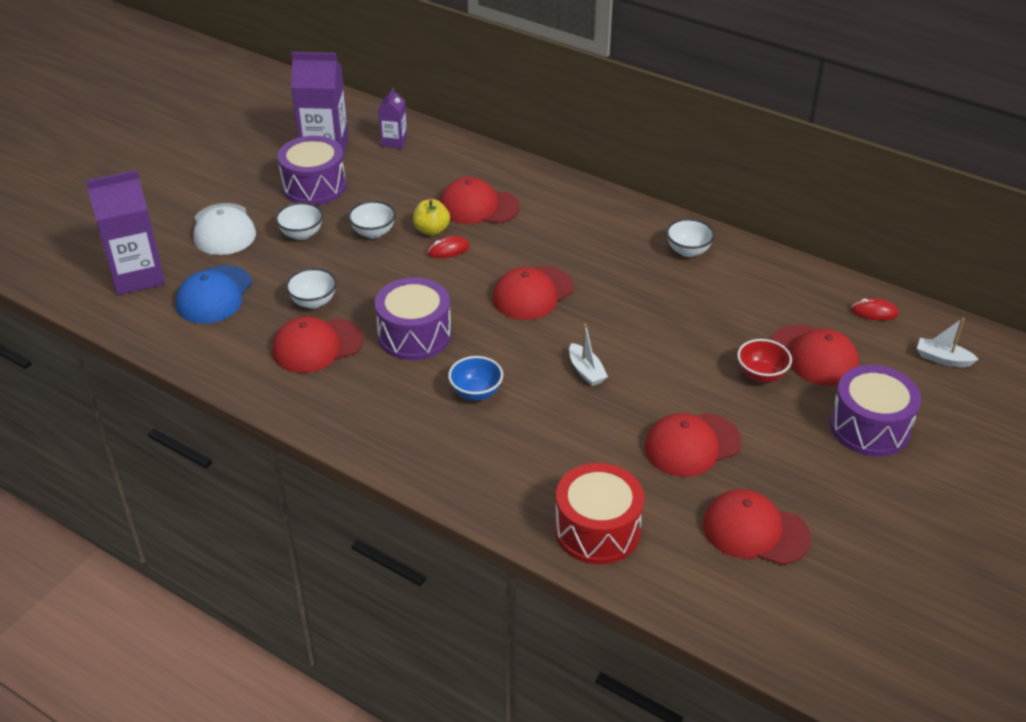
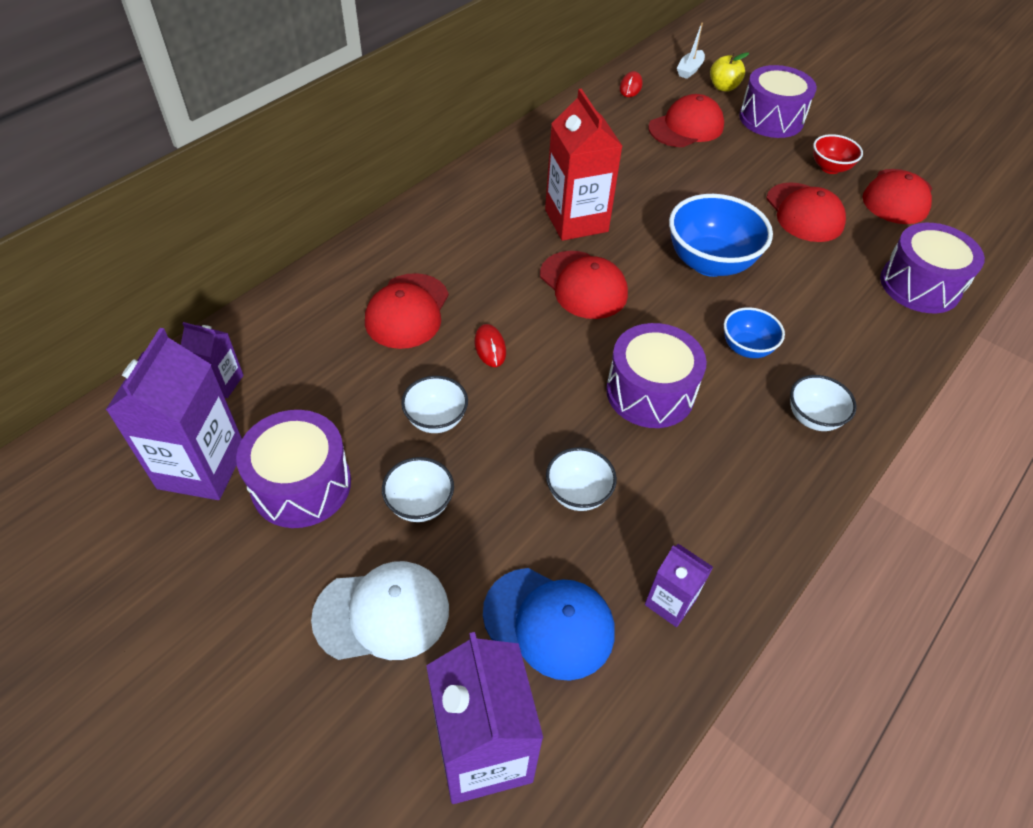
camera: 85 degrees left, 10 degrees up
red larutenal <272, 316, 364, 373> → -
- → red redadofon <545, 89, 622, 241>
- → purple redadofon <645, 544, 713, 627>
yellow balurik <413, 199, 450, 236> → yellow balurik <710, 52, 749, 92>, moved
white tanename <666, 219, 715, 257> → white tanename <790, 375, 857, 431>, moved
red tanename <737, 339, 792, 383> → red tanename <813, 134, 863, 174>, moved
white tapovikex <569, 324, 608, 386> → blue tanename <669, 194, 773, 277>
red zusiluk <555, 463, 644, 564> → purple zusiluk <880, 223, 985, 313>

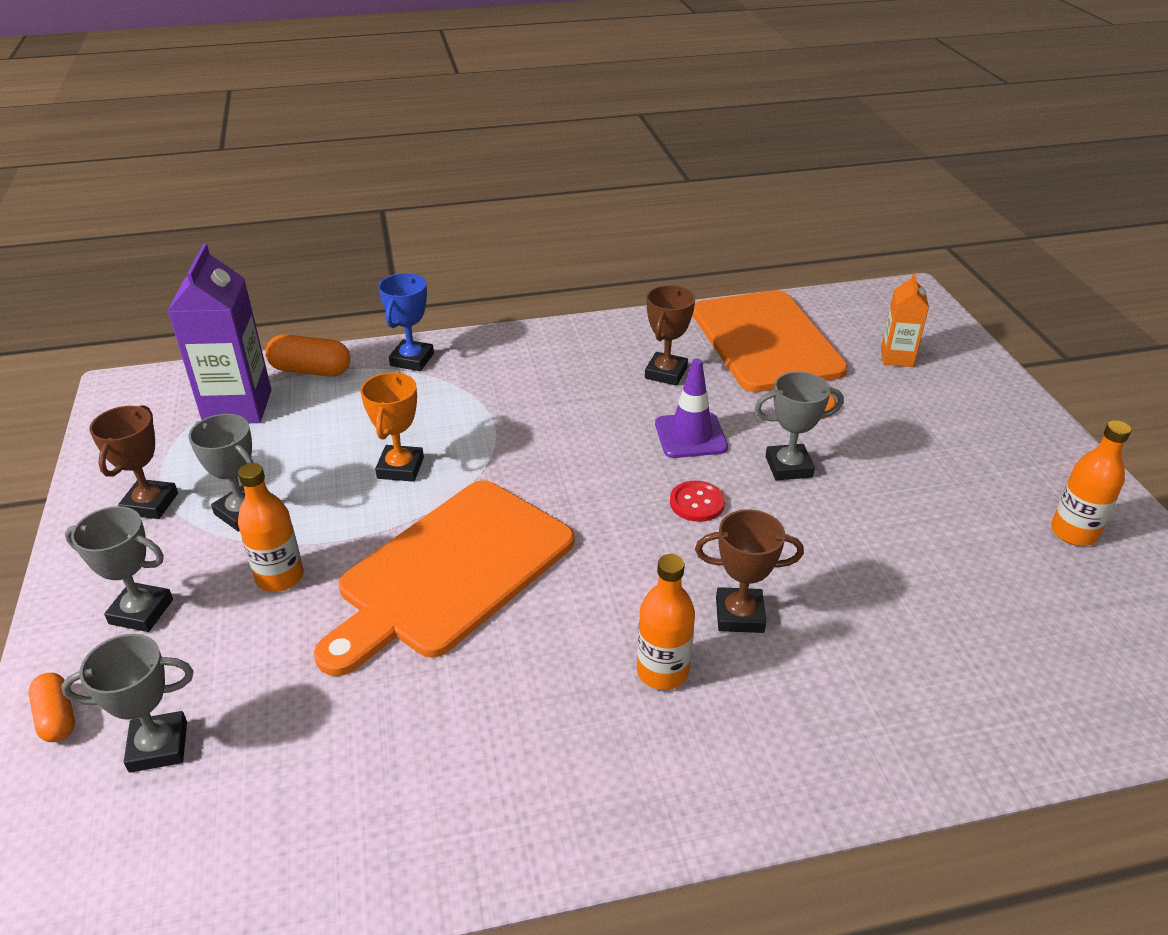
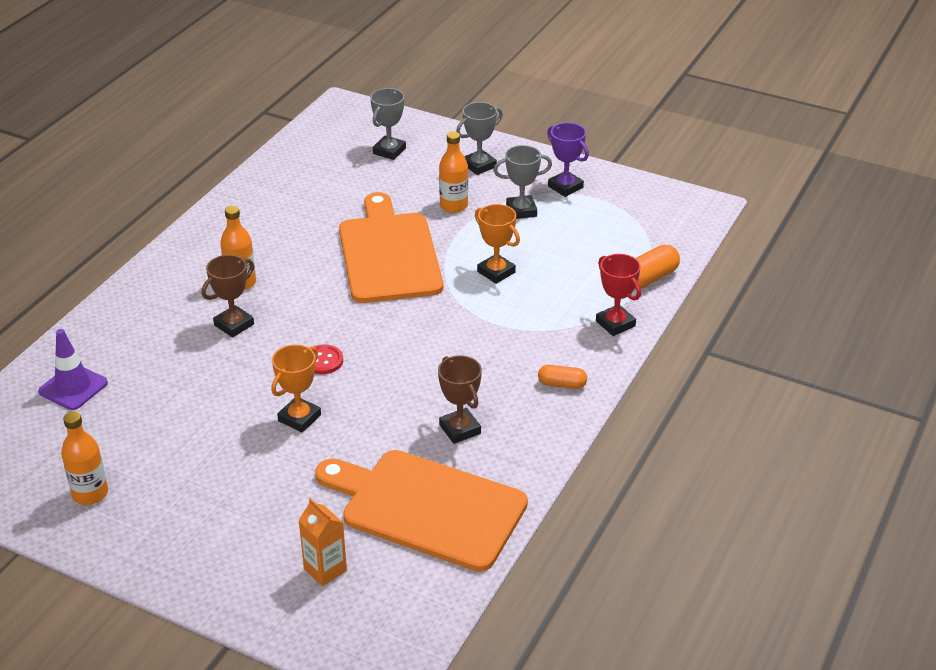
camera: 130 degrees right, 0 degrees up
purple redadofon <168, 244, 271, 423> → -
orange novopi <29, 673, 75, 742> → orange novopi <538, 365, 587, 389>, moved
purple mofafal <655, 359, 728, 458> → purple mofafal <38, 329, 108, 410>, moved
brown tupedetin <89, 405, 178, 519> → purple tupedetin <547, 123, 589, 197>
blue tupedetin <378, 273, 434, 371> → red tupedetin <596, 254, 641, 336>
grey tupedetin <755, 371, 844, 481> → orange tupedetin <271, 345, 321, 432>

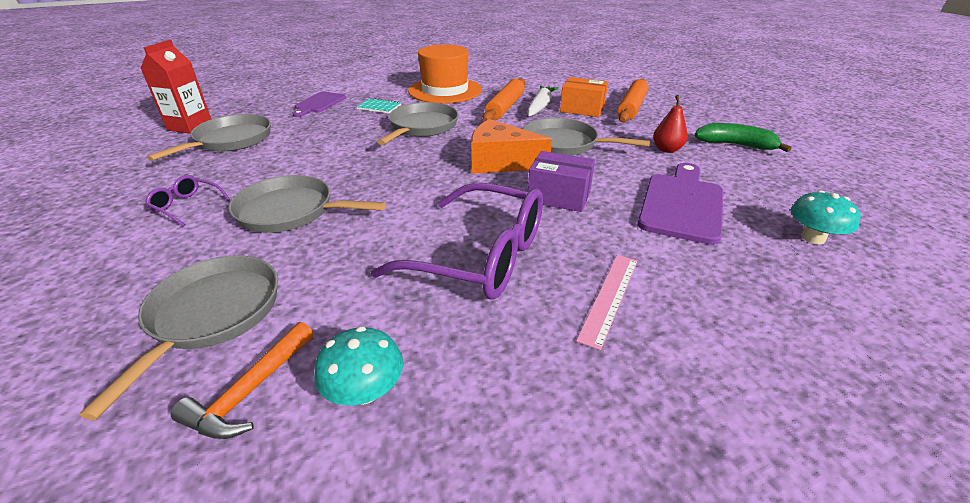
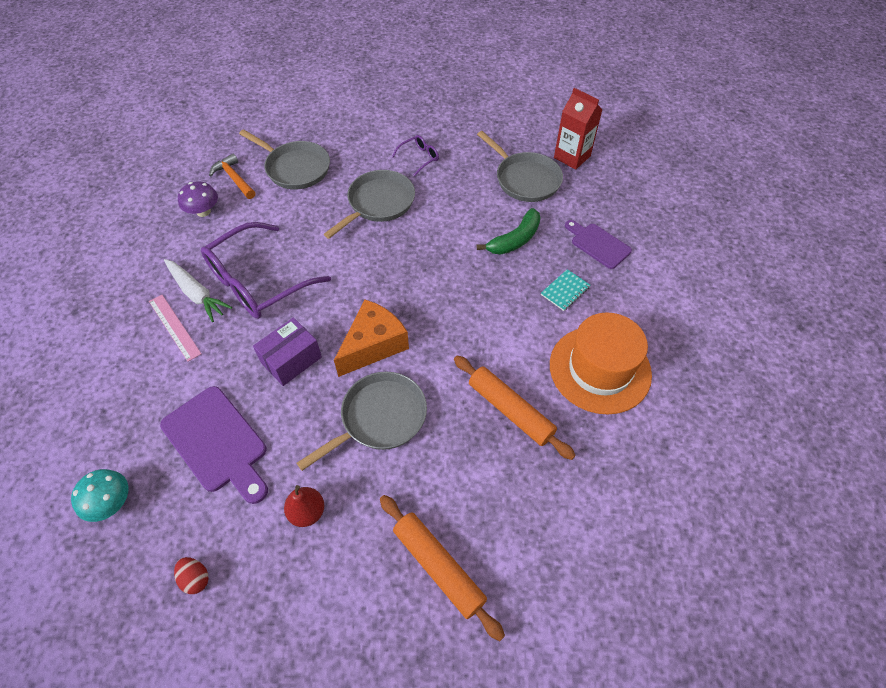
camera: 115 degrees right, 20 degrees up
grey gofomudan <377, 102, 459, 145> → -
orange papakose <560, 77, 608, 117> → -
- → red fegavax <174, 557, 209, 594>
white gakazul <527, 85, 559, 116> → white gakazul <164, 259, 232, 322>, moved
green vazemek <694, 123, 792, 152> → green vazemek <477, 208, 541, 254>, moved
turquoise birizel <314, 326, 403, 405> → purple birizel <178, 181, 218, 217>

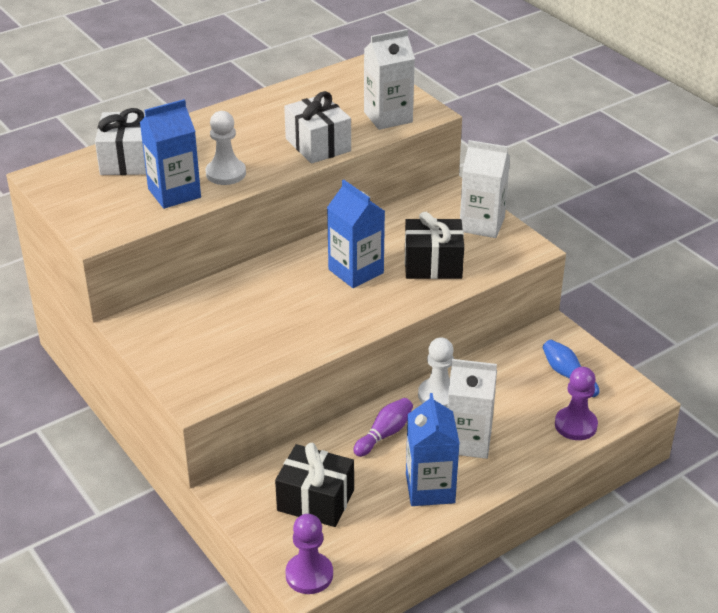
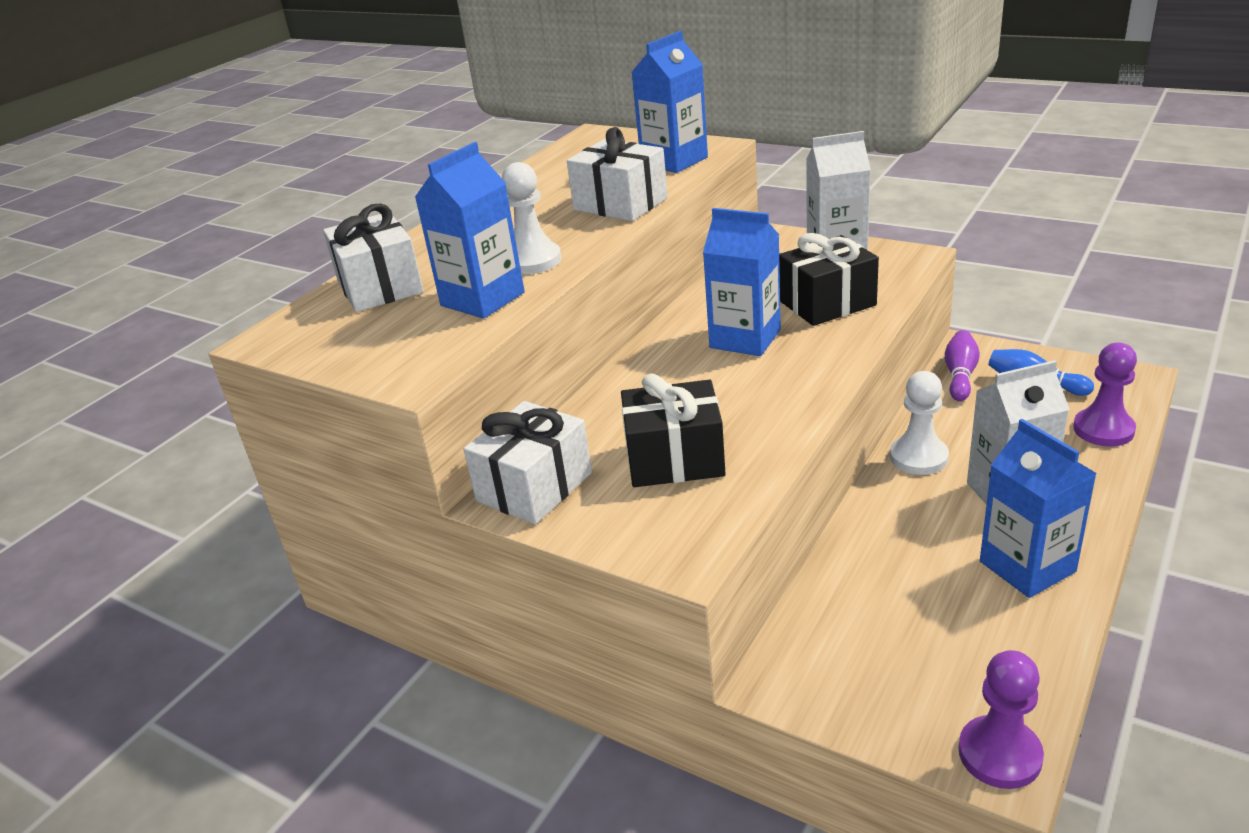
camera: 20 degrees left, 5 degrees down
- → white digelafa <464, 401, 592, 525>
black digelafa <275, 443, 354, 527> → black digelafa <621, 373, 726, 487>, moved
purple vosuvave <353, 398, 413, 457> → purple vosuvave <945, 330, 980, 401>, moved
white redadofon <364, 29, 415, 130> → blue redadofon <631, 31, 708, 173>

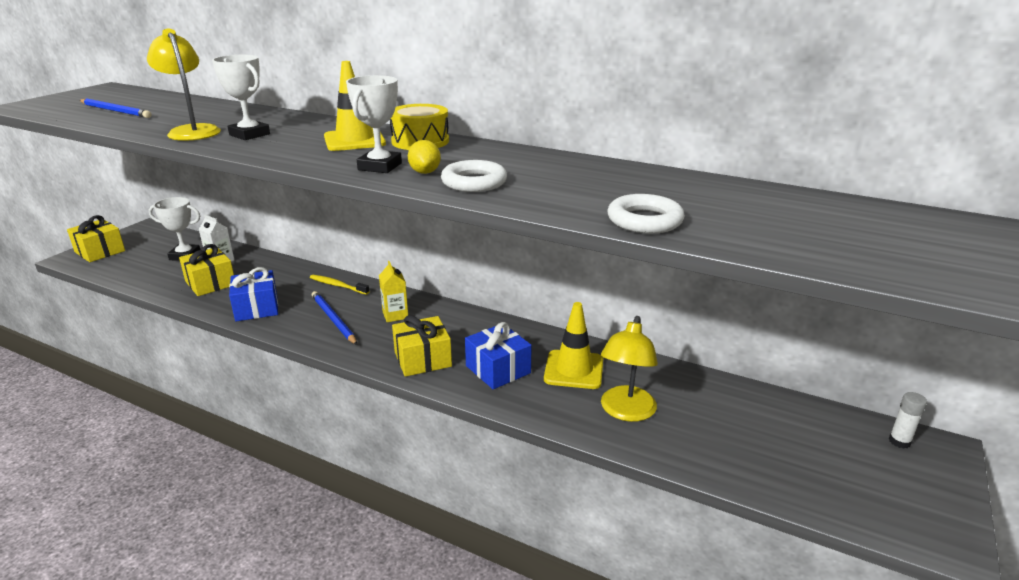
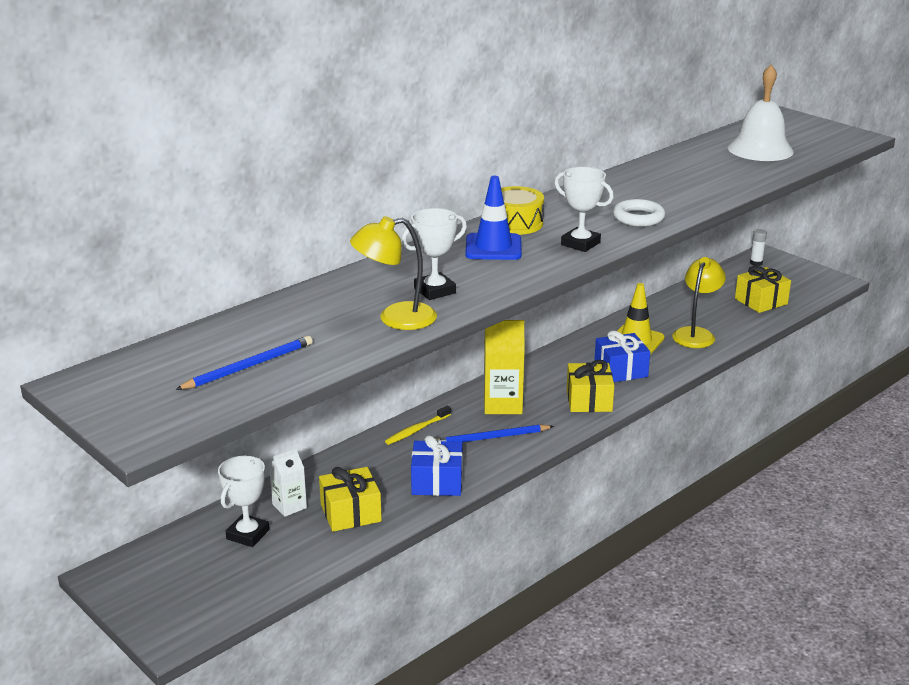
camera: 70 degrees left, 0 degrees up
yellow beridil <408, 140, 441, 174> → -
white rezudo <608, 194, 685, 233> → -
- → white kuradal <728, 65, 794, 161>
yellow digelafa <67, 215, 125, 262> → yellow digelafa <735, 266, 791, 313>, moved
yellow mofafal <324, 61, 386, 151> → blue mofafal <465, 176, 522, 260>
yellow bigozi <601, 316, 658, 422> → yellow bigozi <672, 257, 726, 348>, 105 degrees counterclockwise
yellow redadofon <379, 261, 408, 322> → yellow redadofon <484, 320, 525, 414>, x1.66

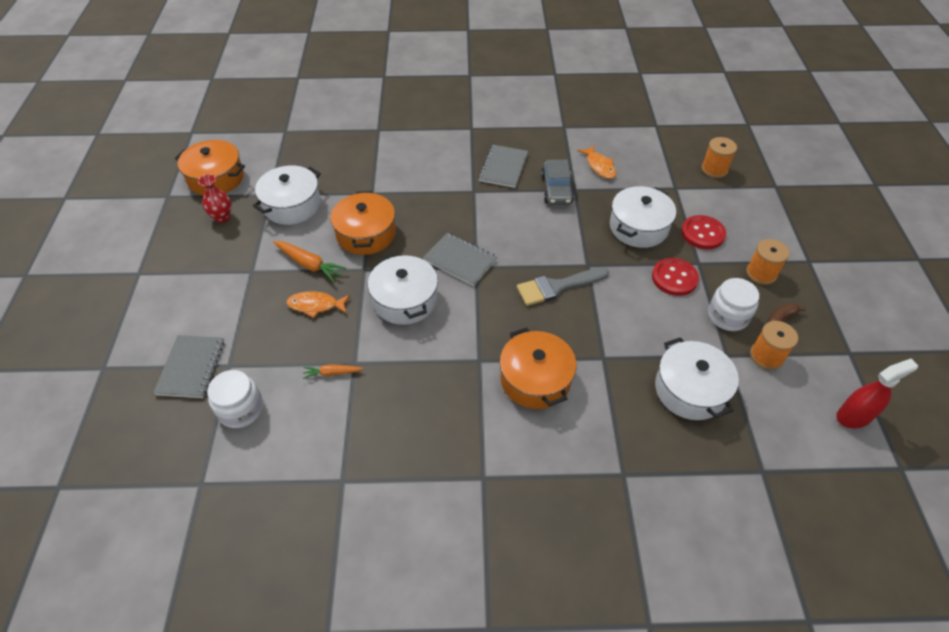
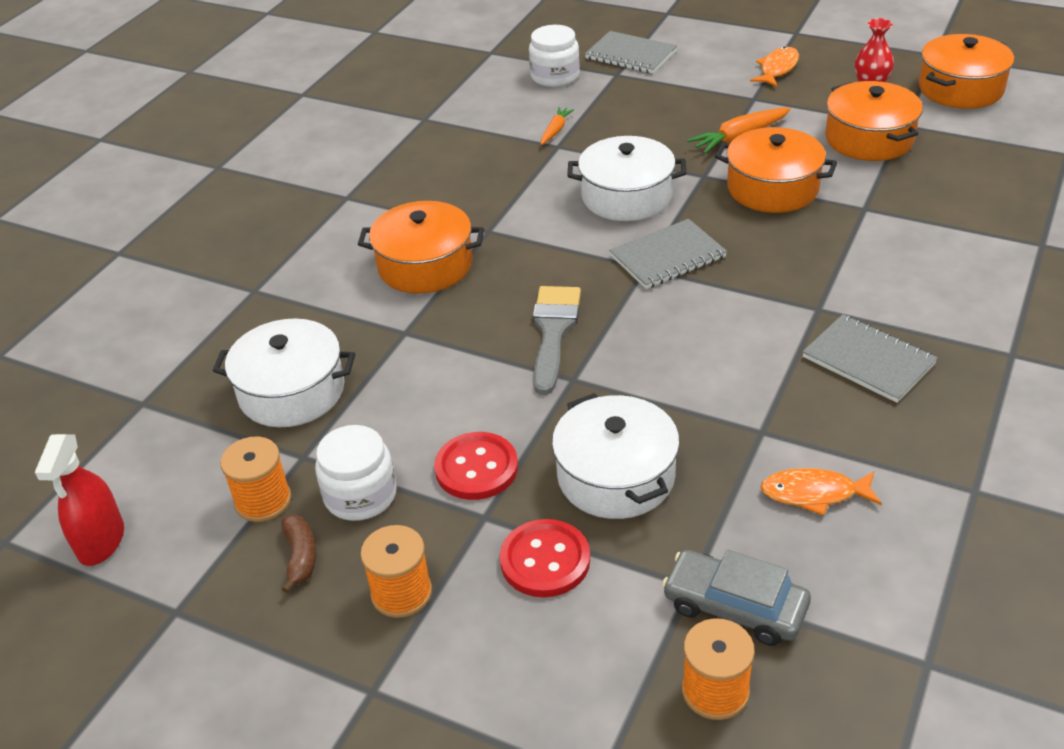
camera: 120 degrees right, 10 degrees down
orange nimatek <286, 291, 350, 318> → orange nimatek <750, 47, 799, 87>, moved
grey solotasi <541, 160, 574, 205> → grey solotasi <662, 550, 811, 646>, moved
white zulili <253, 166, 321, 225> → orange zulili <825, 81, 923, 161>

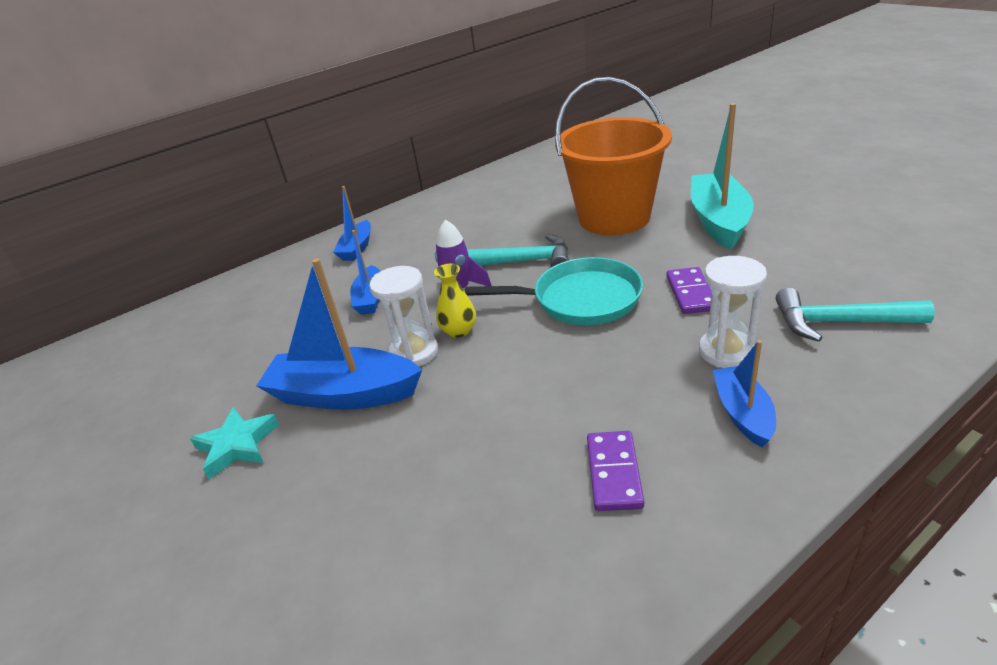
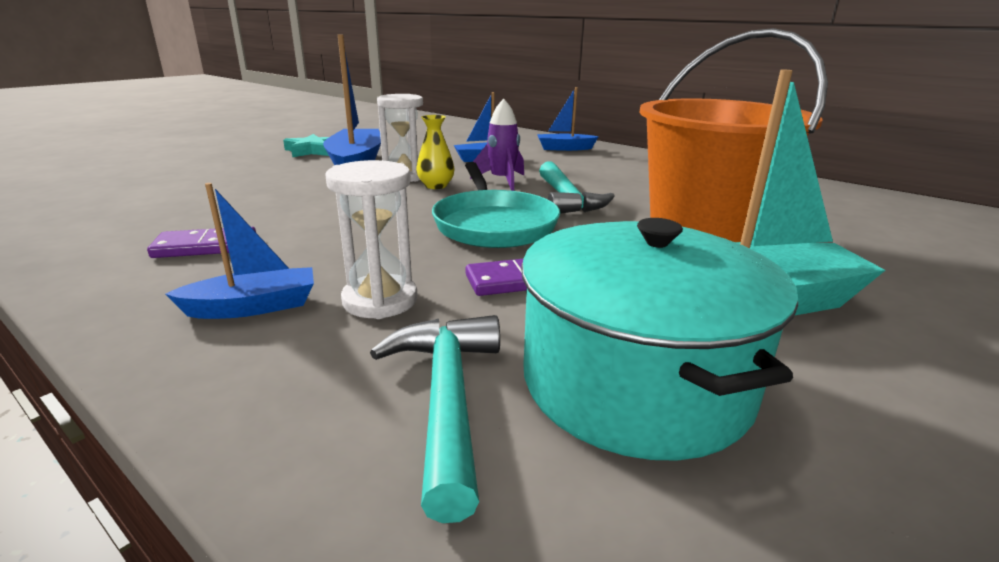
camera: 70 degrees right, 10 degrees down
- → turquoise zulili <521, 218, 798, 461>

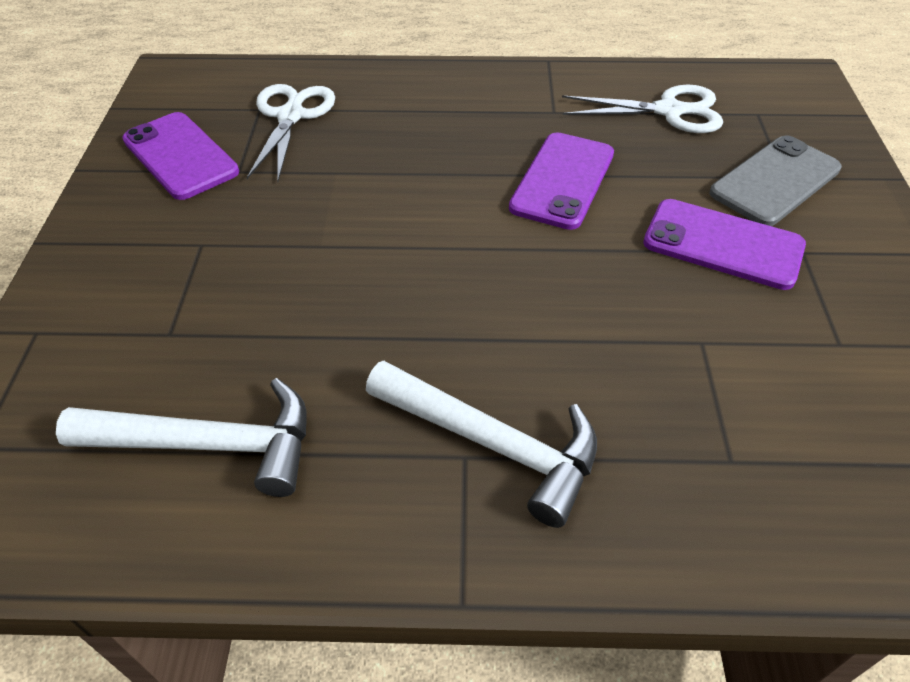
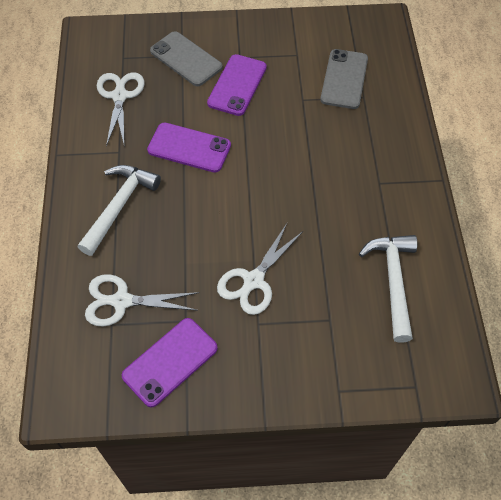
camera: 95 degrees left, 10 degrees up
- → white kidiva <217, 223, 303, 315>
- → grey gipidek <320, 49, 368, 109>
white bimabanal <366, 360, 597, 528> → white bimabanal <78, 165, 161, 256>, moved

